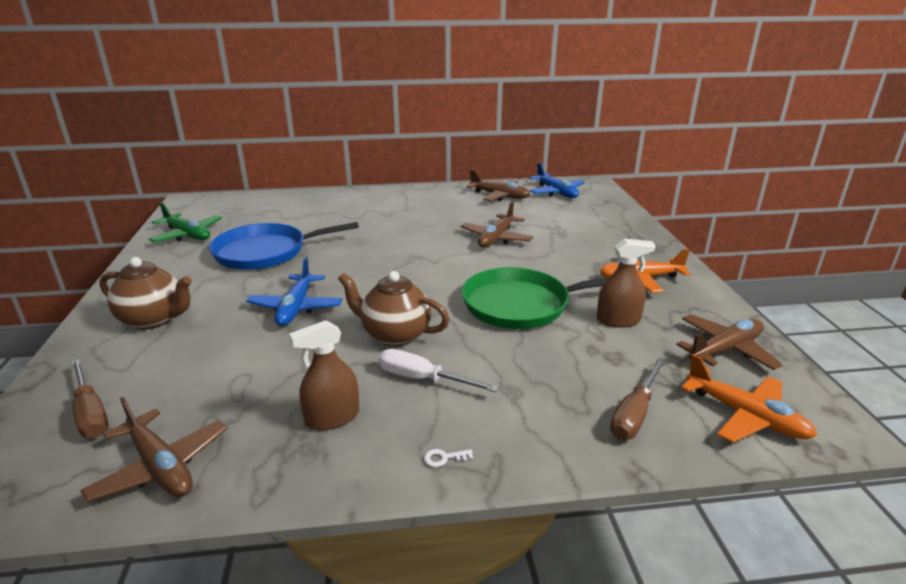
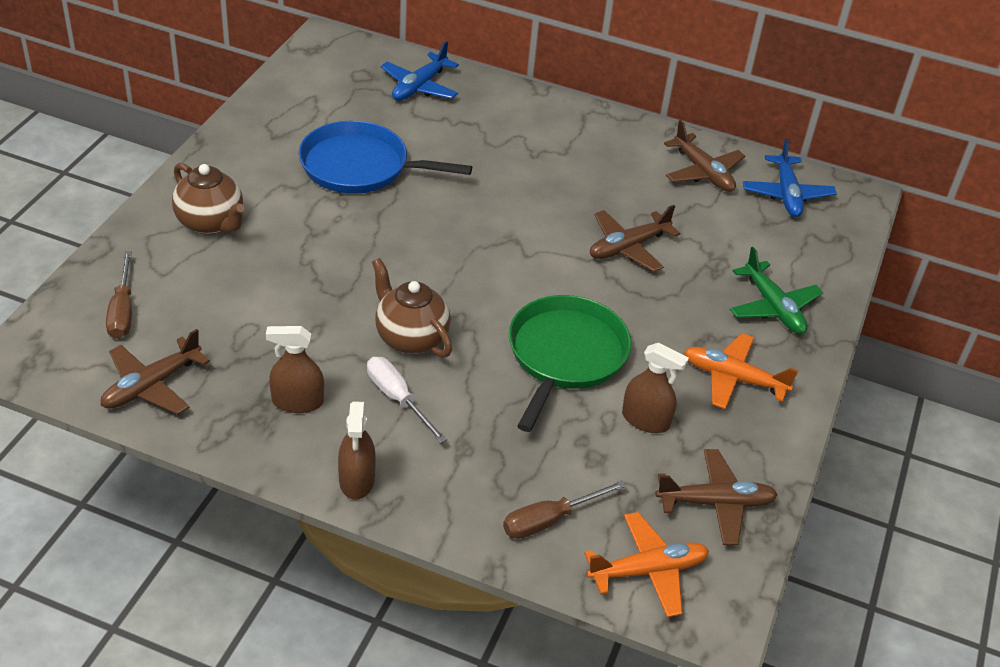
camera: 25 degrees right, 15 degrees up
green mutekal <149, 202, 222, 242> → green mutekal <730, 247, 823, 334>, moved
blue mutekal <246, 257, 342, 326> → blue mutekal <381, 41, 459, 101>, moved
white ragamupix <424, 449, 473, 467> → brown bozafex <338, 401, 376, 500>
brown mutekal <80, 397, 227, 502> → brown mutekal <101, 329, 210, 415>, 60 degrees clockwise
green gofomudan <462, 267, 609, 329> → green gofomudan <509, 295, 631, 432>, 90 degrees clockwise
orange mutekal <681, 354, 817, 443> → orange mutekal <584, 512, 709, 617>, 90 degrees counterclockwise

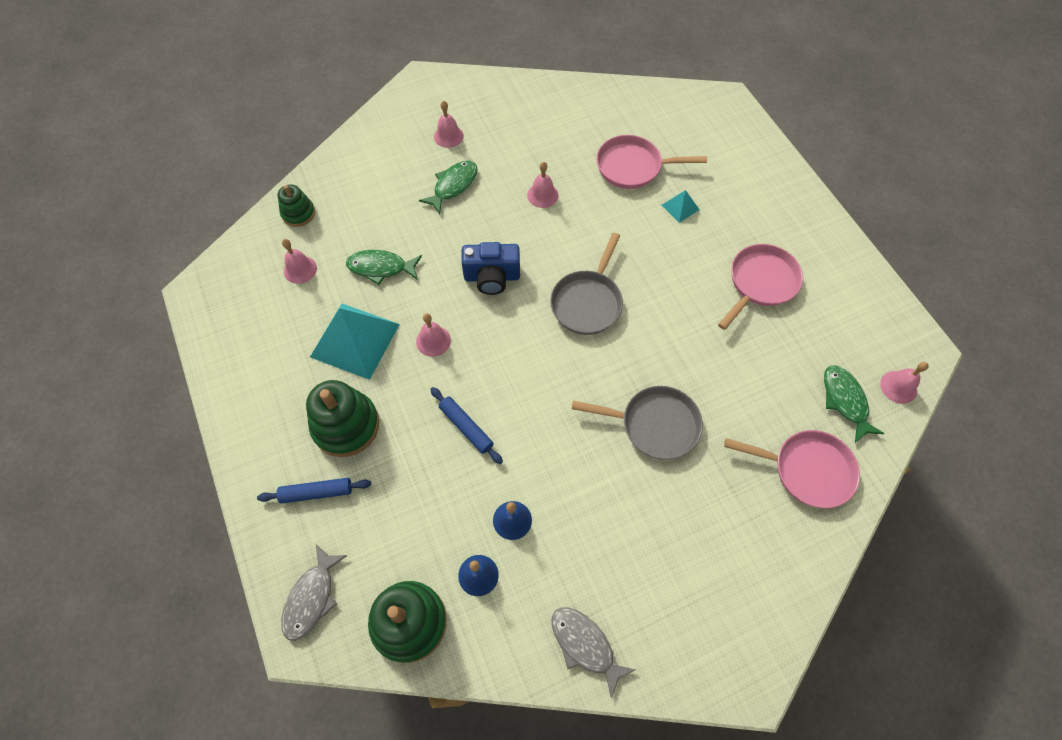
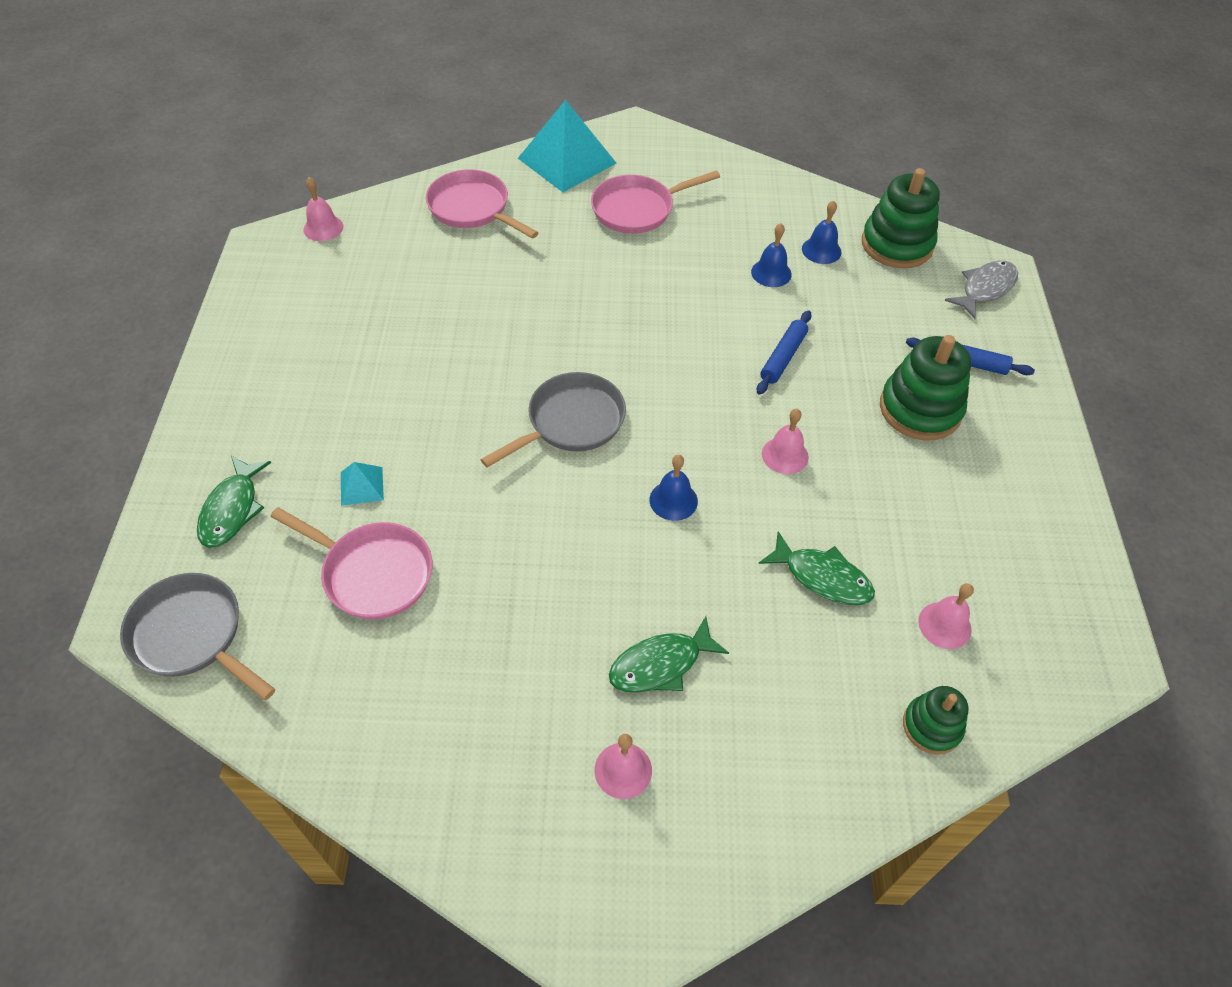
camera: 155 degrees left, 10 degrees down
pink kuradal <527, 162, 558, 208> → -
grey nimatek <551, 607, 636, 698> → -
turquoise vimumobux <310, 304, 400, 380> → turquoise vimumobux <518, 100, 616, 192>, moved
grey gofomudan <572, 386, 703, 460> → grey gofomudan <120, 573, 275, 700>, moved
pink gofomudan <718, 244, 803, 330> → pink gofomudan <591, 170, 720, 234>, moved
green nimatek <824, 366, 885, 443> → green nimatek <197, 456, 271, 548>, moved
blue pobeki <461, 242, 520, 295> → blue kuradal <650, 455, 698, 521>
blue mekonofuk <430, 387, 503, 464> → blue mekonofuk <757, 310, 811, 395>, 45 degrees clockwise

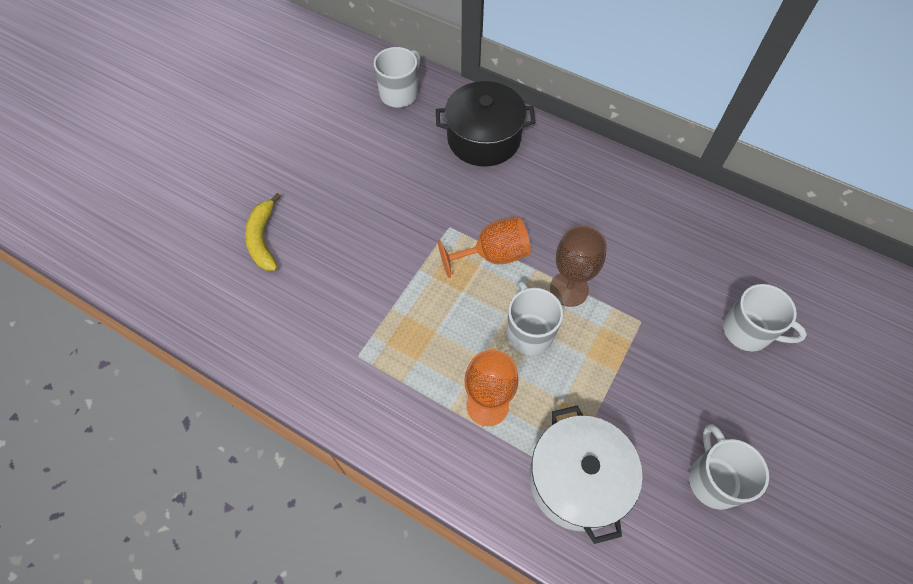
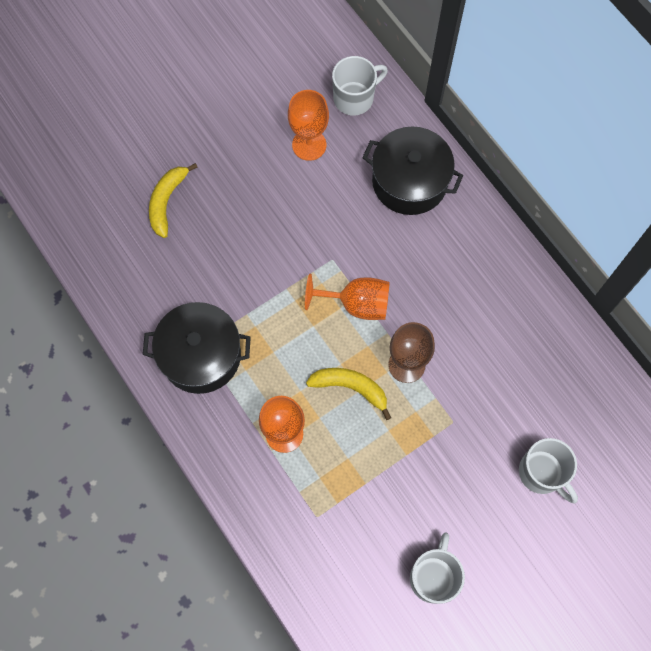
camera: 25 degrees right, 10 degrees up
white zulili <530, 406, 643, 544> → -
- → black zulili <143, 302, 251, 394>
- → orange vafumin <288, 90, 329, 161>
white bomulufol <507, 281, 563, 355> → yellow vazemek <306, 368, 391, 420>

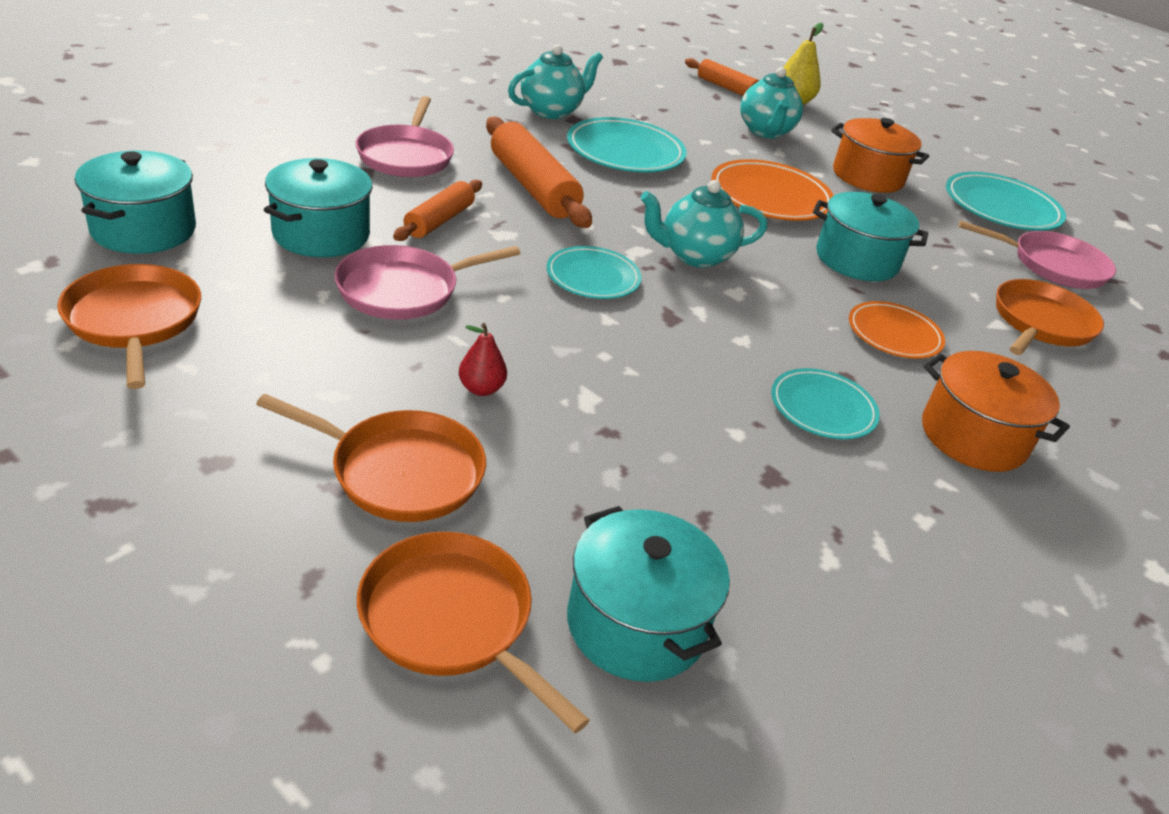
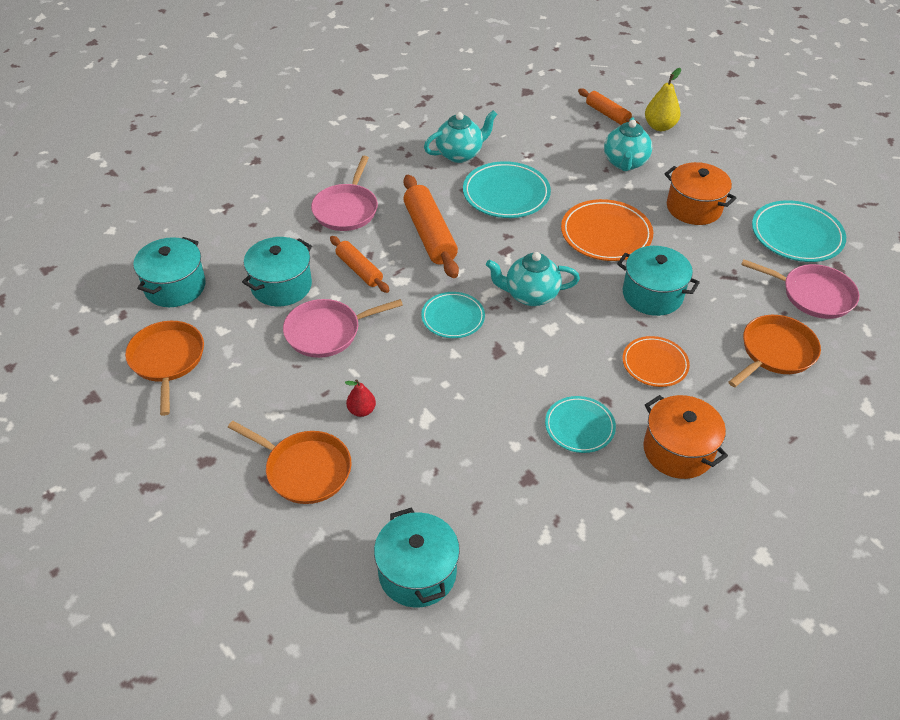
camera: 15 degrees right, 10 degrees up
orange gofomudan <357, 532, 590, 733> → -
orange mekonofuk <393, 180, 482, 241> → orange mekonofuk <330, 236, 390, 293>, 75 degrees counterclockwise

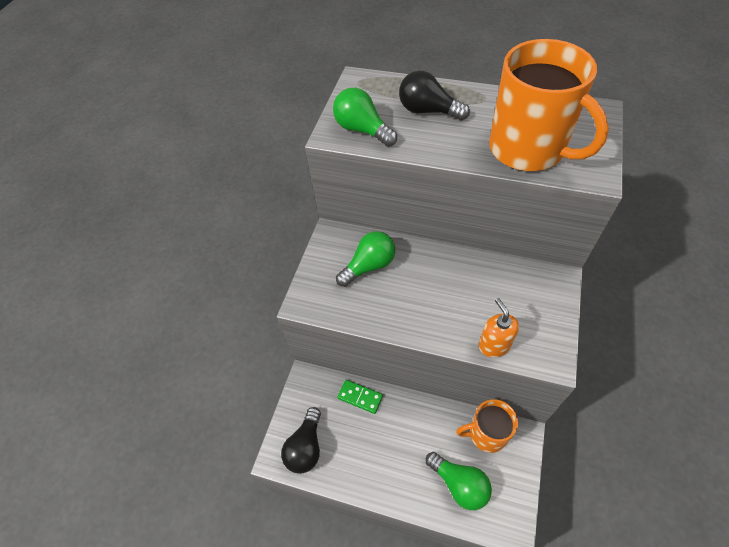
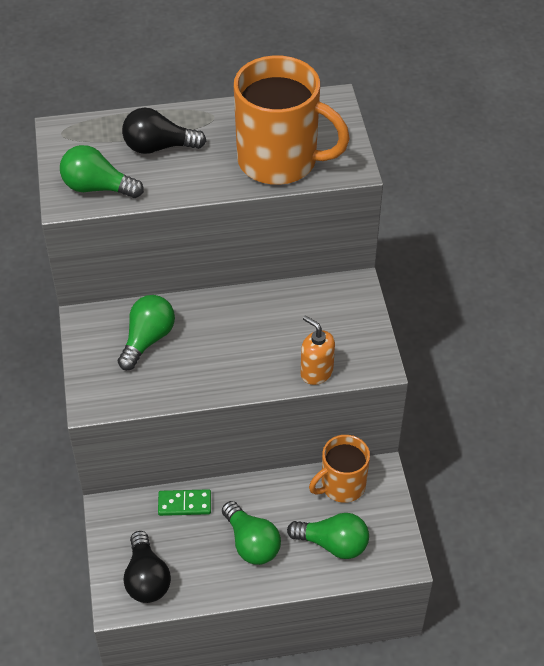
camera: 30 degrees left, 5 degrees down
- → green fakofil <222, 501, 281, 565>

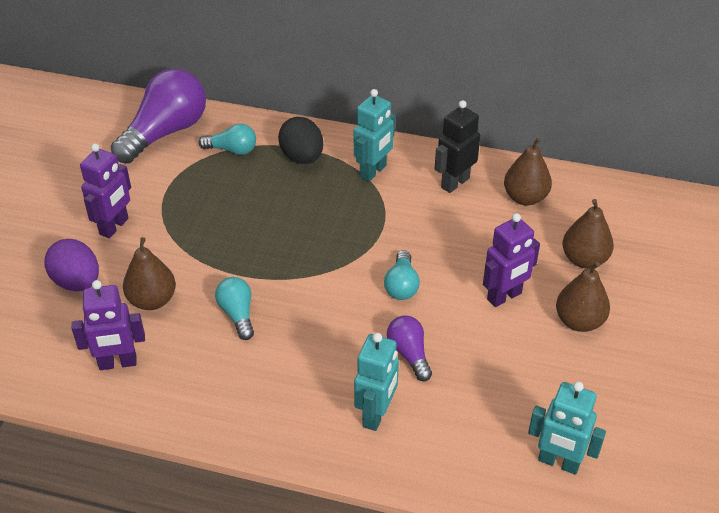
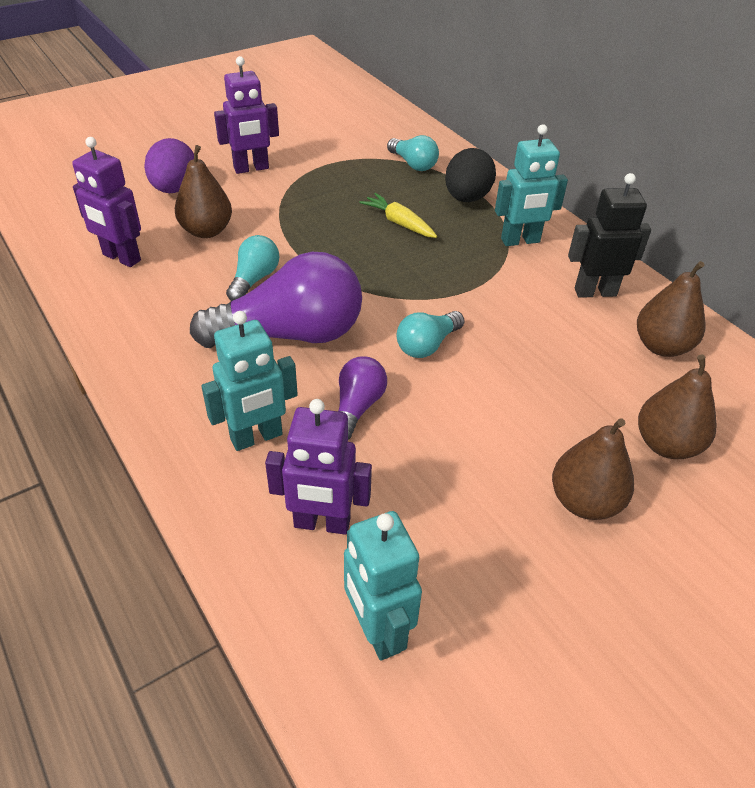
camera: 40 degrees right, 0 degrees up
- → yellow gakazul <359, 193, 437, 238>
purple fakofil <111, 69, 206, 164> → purple fakofil <190, 252, 362, 348>, moved
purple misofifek <483, 213, 540, 307> → purple misofifek <265, 399, 372, 535>, moved

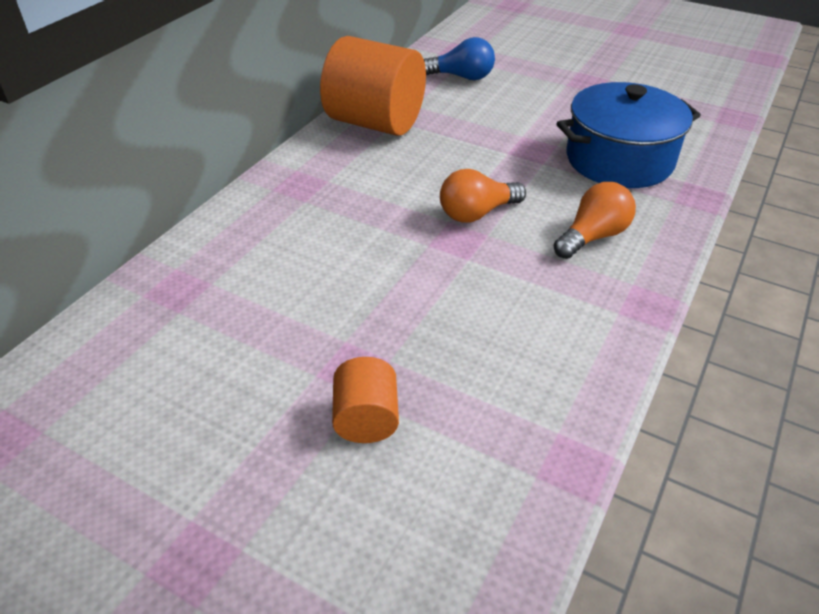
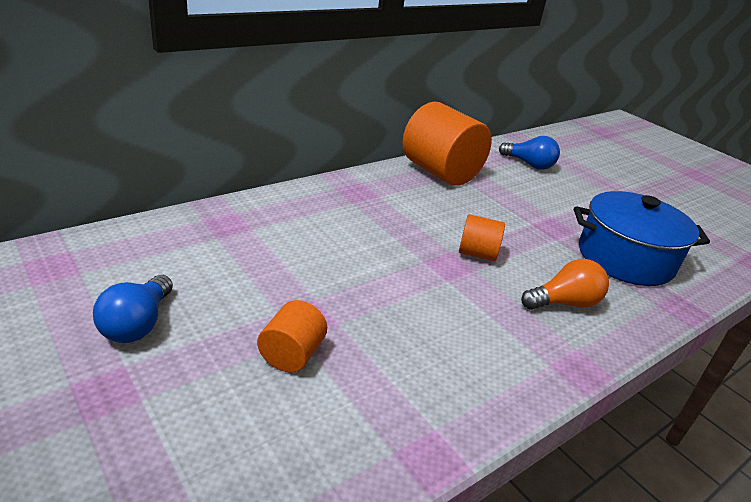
camera: 20 degrees right, 10 degrees down
- → blue fakofil <93, 275, 173, 343>
orange fakofil <440, 169, 526, 223> → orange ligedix <459, 214, 505, 261>

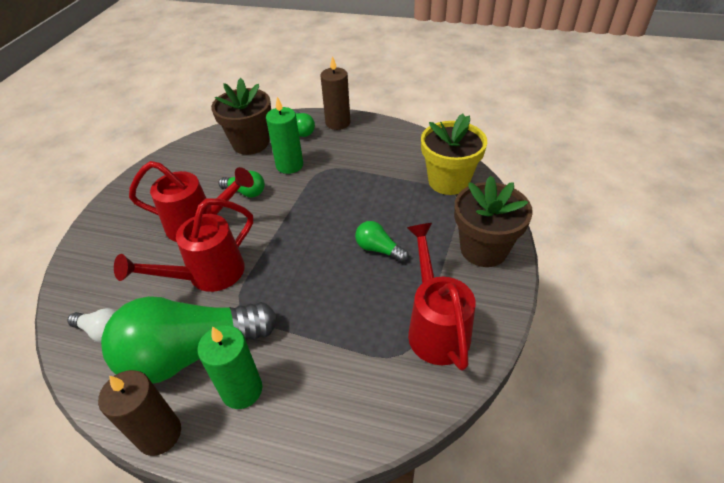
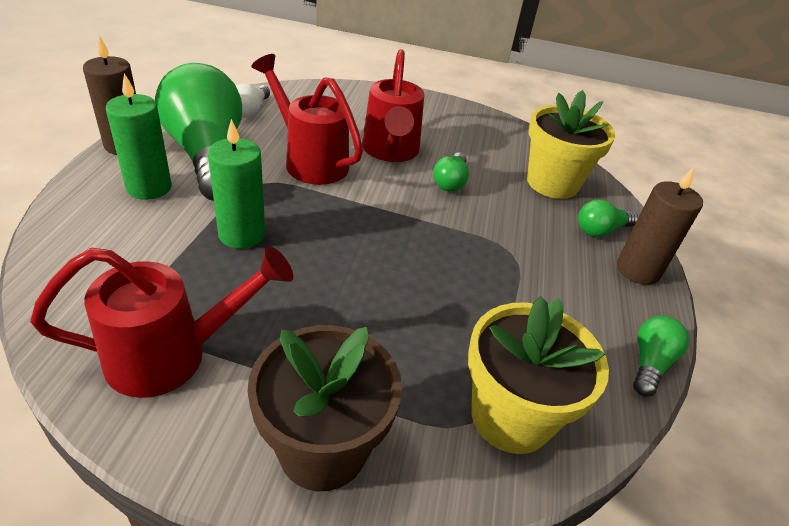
camera: 80 degrees right, 5 degrees down
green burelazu <266, 97, 303, 174> → green burelazu <208, 119, 265, 249>, moved
green fakofil <355, 221, 409, 262> → green fakofil <633, 316, 689, 396>, moved
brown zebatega <211, 78, 271, 155> → yellow zebatega <527, 90, 616, 199>

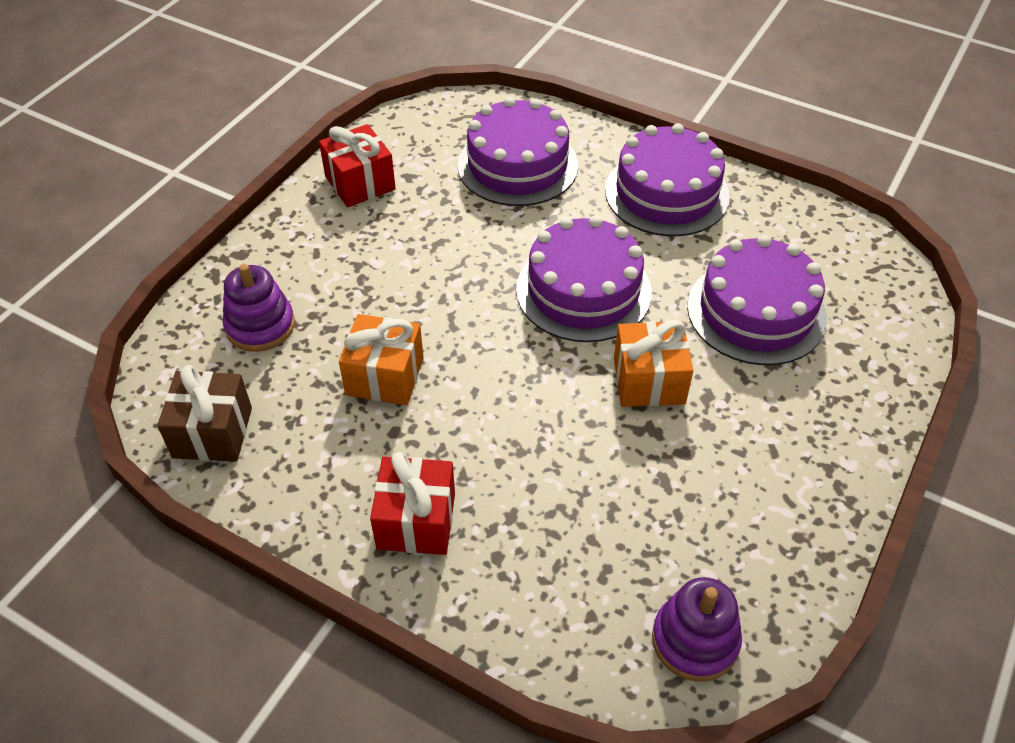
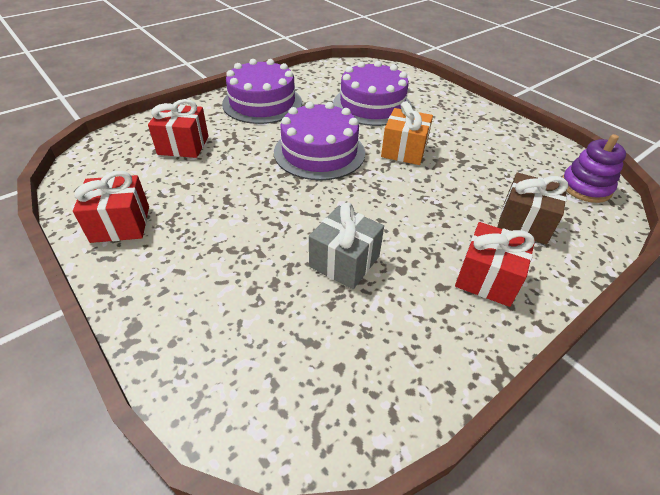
camera: 70 degrees left, 5 degrees down
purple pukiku <223, 264, 295, 352> → -
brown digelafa <157, 365, 252, 462> → brown digelafa <497, 173, 568, 245>, moved
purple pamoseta <457, 97, 578, 206> → red digelafa <148, 99, 209, 158>
orange digelafa <339, 314, 424, 405> → grey digelafa <309, 203, 384, 289>

